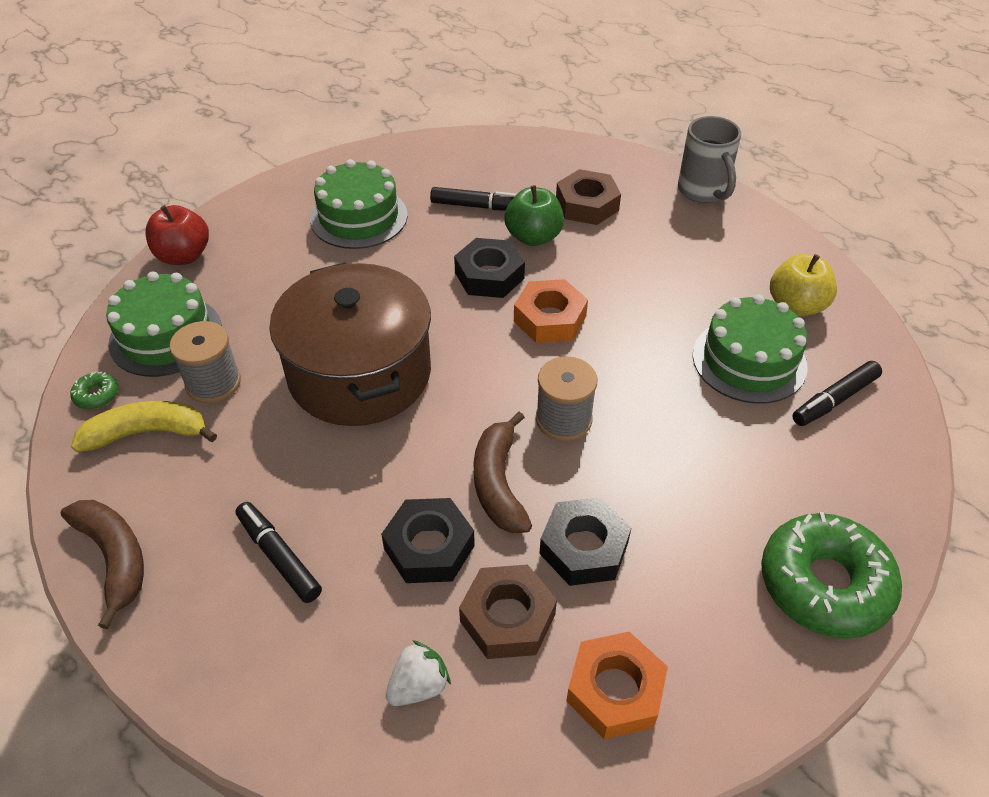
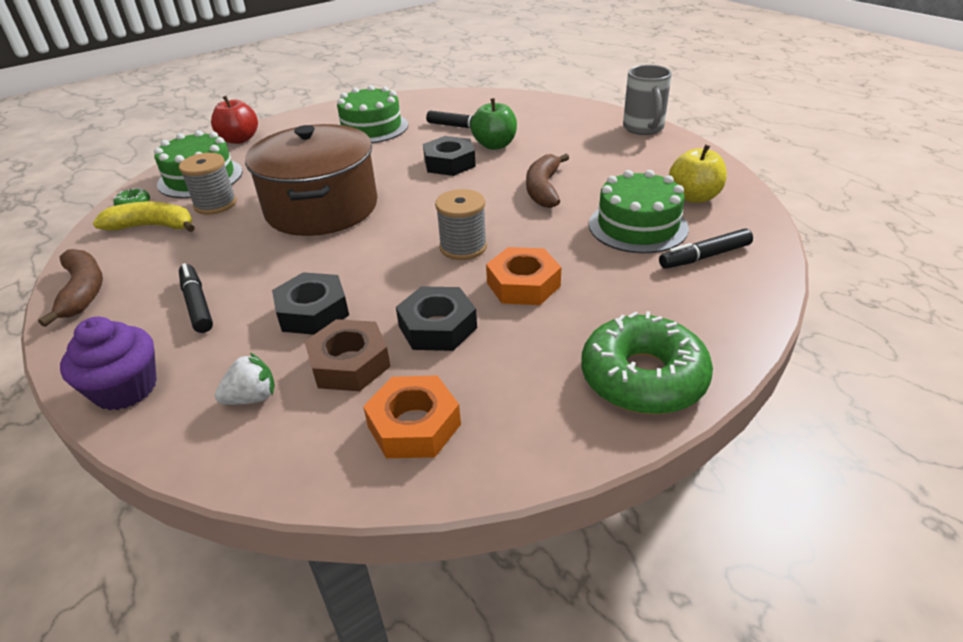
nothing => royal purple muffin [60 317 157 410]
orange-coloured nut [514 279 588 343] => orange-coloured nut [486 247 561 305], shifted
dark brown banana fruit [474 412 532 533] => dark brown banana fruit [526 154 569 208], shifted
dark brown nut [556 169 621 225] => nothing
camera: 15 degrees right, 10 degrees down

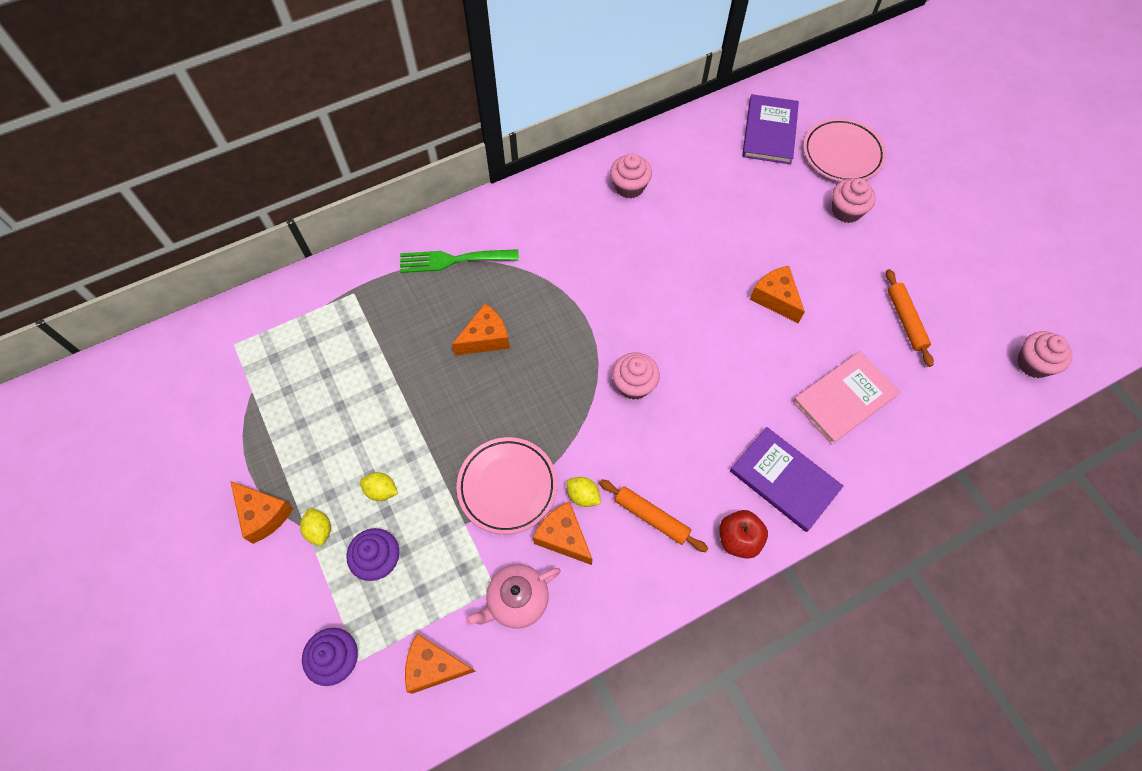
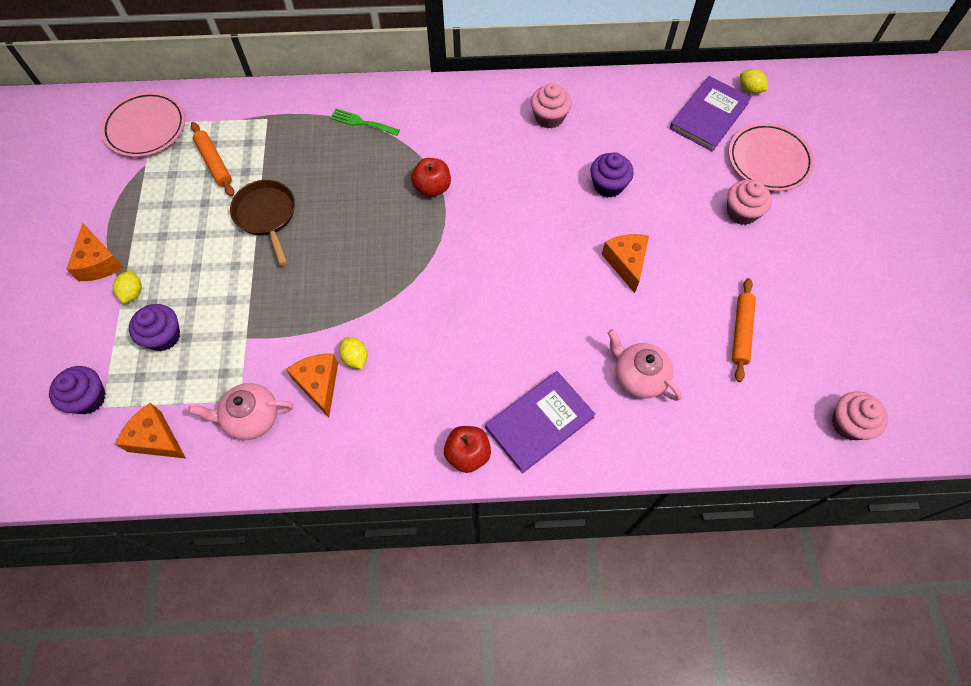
rose-pink dinner plate [457 437 557 534] => rose-pink dinner plate [101 92 185 157], shifted
orange-coloured pastry roller [599 479 708 552] => orange-coloured pastry roller [191 122 234 196], shifted
nothing => dark brown pan [230 180 295 265]
green dinner fork [400 249 519 273] => green dinner fork [330 109 400 136], x0.65
nothing => red apple fruit [411 158 451 197]
royal purple hardback [730 427 843 532] => royal purple hardback [485 371 596 474], 75 degrees clockwise
nothing => royal purple muffin [591 152 634 198]
rose-pink hardback [793 351 900 444] => rose-pink tea pot [608 329 681 401]
bright yellow citrus fruit [360 472 398 501] => bright yellow citrus fruit [740 69 768 94], shifted
orange-coloured cheese [452 304 510 355] => nothing
rose-pink muffin [612 352 660 400] => nothing
camera: 25 degrees right, 0 degrees up

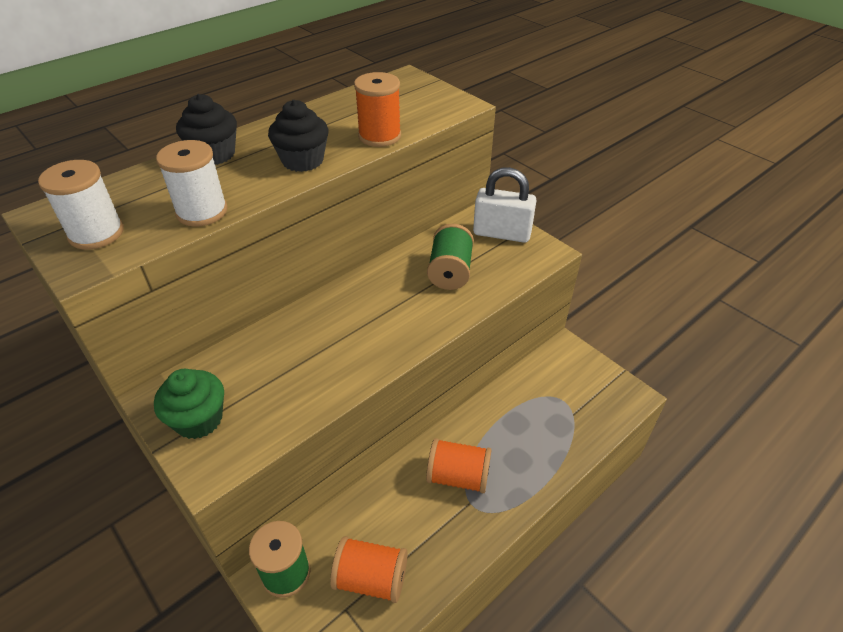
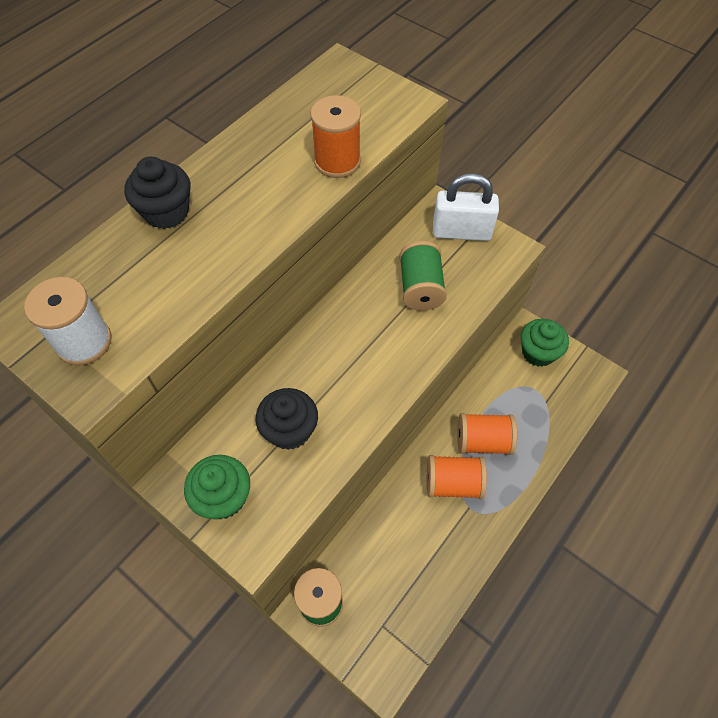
black muffin [268 100 328 172] => black muffin [256 388 318 450], shifted
orange-coloured bobbin [330 536 408 603] => orange-coloured bobbin [457 413 517 455], shifted
nothing => green muffin [521 319 569 367]
pure white bobbin [156 140 228 227] => nothing
camera: 10 degrees left, 15 degrees up

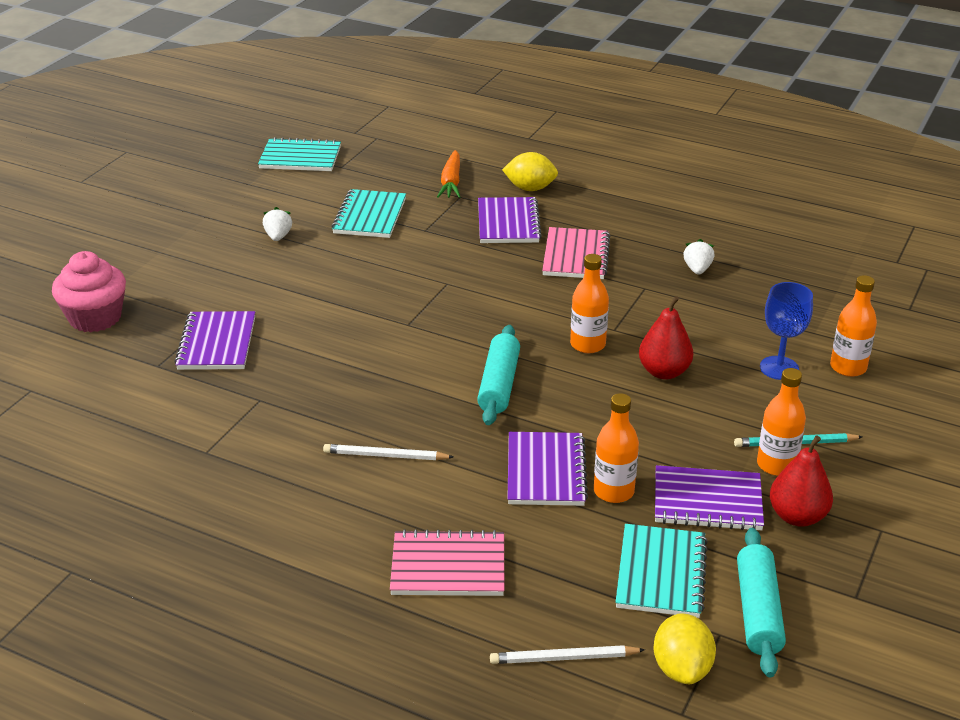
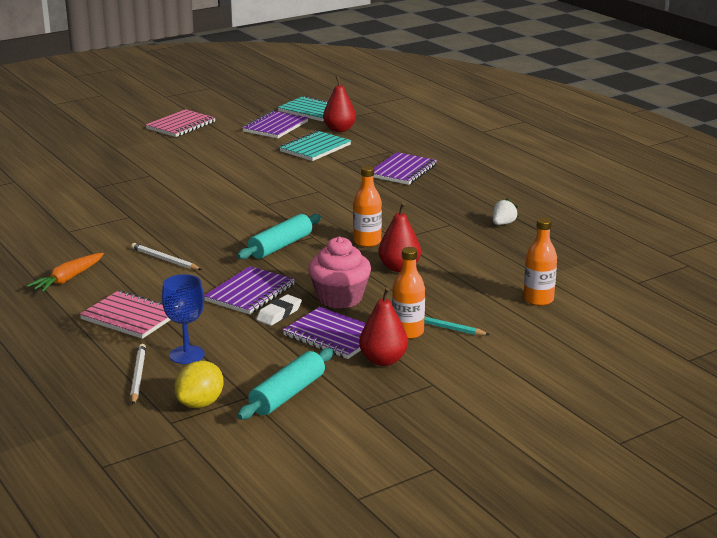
orange-coloured carrot [437 150 460 198] => orange-coloured carrot [26 253 104 292], shifted
pure white wooden pencil [490 645 645 664] => pure white wooden pencil [130 344 146 405], 60 degrees clockwise
rose-pink notepad [542 227 611 279] => rose-pink notepad [145 109 215 137], shifted
royal blue chalice [760 282 813 380] => royal blue chalice [162 274 205 364], shifted
royal purple notepad [174 311 255 370] => royal purple notepad [242 111 308 138], shifted
orange-coloured drink bottle [594 393 639 503] => pure white pencil eraser [256 294 302 326]
rose-pink muffin [52 251 126 332] => rose-pink muffin [308 237 371 309], shifted
nothing => red toy pear [323 76 356 132]
pure white strawberry [263 207 292 241] => nothing
bright yellow citrus fruit [502 152 558 191] => nothing
teal notepad [615 524 708 618] => nothing
camera: 30 degrees right, 10 degrees down

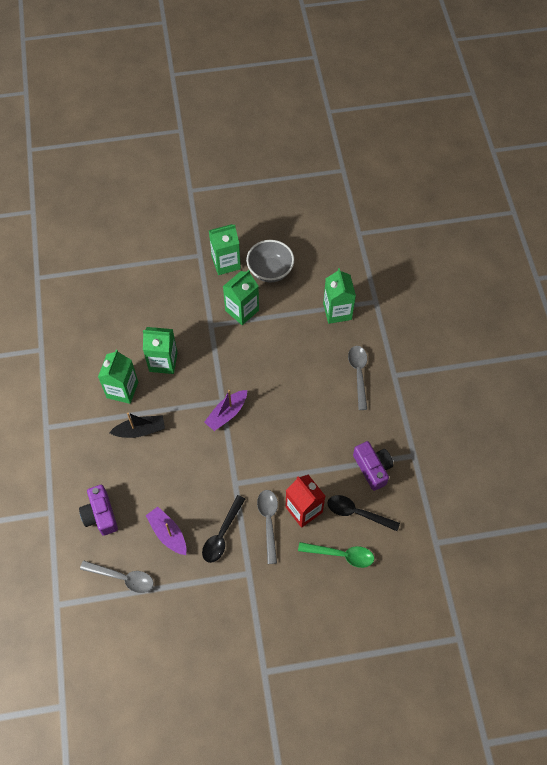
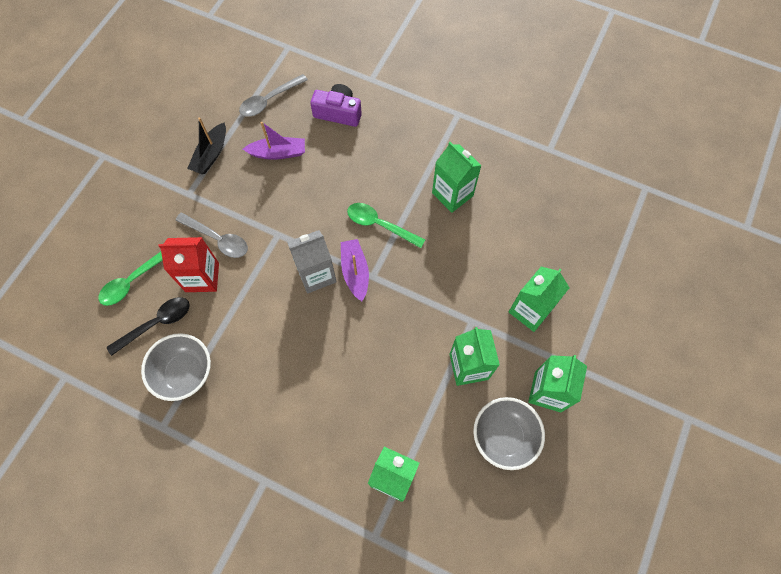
royal purple photo camera [353 441 394 491] => grey deep dish [141 333 211 401]
black toy boat [109 413 165 438] => black toy boat [187 117 226 174], shifted
nothing => grey milk carton [287 230 337 294]
nothing => green spoon [347 203 425 248]
green milk carton [143 327 178 374] => green milk carton [509 267 570 332], shifted
black spoon [202 495 245 563] => nothing
grey spoon [348 346 367 410] => nothing
camera: 125 degrees right, 5 degrees up

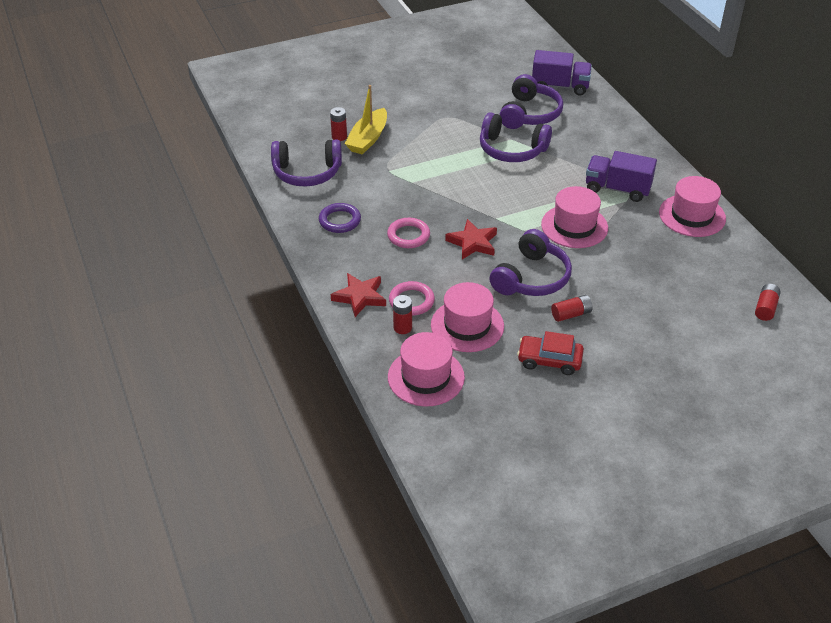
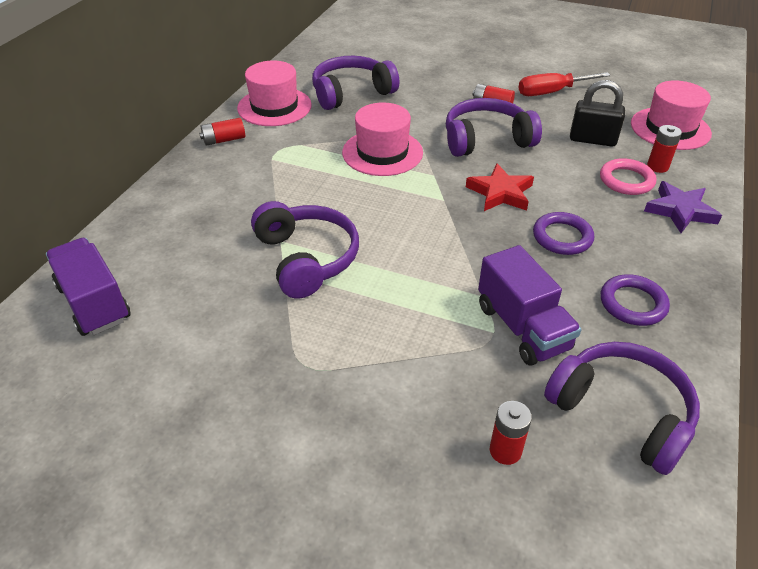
red AA battery [755 284 781 321] => red AA battery [199 118 245 146], shifted
royal purple over-ear headphones [499 74 563 129] => royal purple over-ear headphones [312 56 400 110], shifted
royal purple toy truck [586 151 657 202] => royal purple toy truck [478 245 582 366], shifted
red car [517 331 584 375] => red hand screwdriver [518 72 611 96]
rose-pink ring [387 218 430 248] => royal purple ring [533 212 594 255]
rose-pink hat [431 282 504 352] => black lock [570 80 625 147]
red star [331 273 386 317] => royal purple star [644 181 722 233]
bright yellow toy boat [345 85 387 155] => nothing
camera: 135 degrees left, 0 degrees up

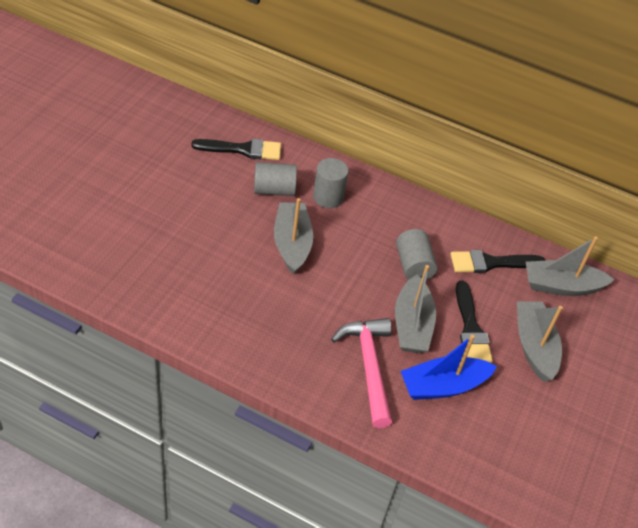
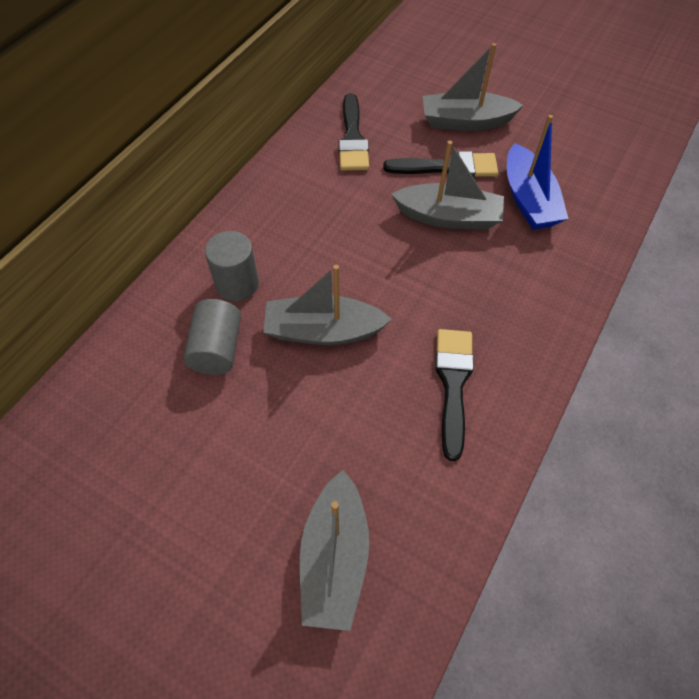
grey toy boat [526 236 615 296] => grey toy boat [300 470 369 631], shifted
black brush [191 139 281 160] => black brush [435 329 474 461], shifted
rose-pink hammer [331 318 392 428] => nothing
grey cylinder shape [396 229 437 280] => nothing
camera: 80 degrees left, 10 degrees up

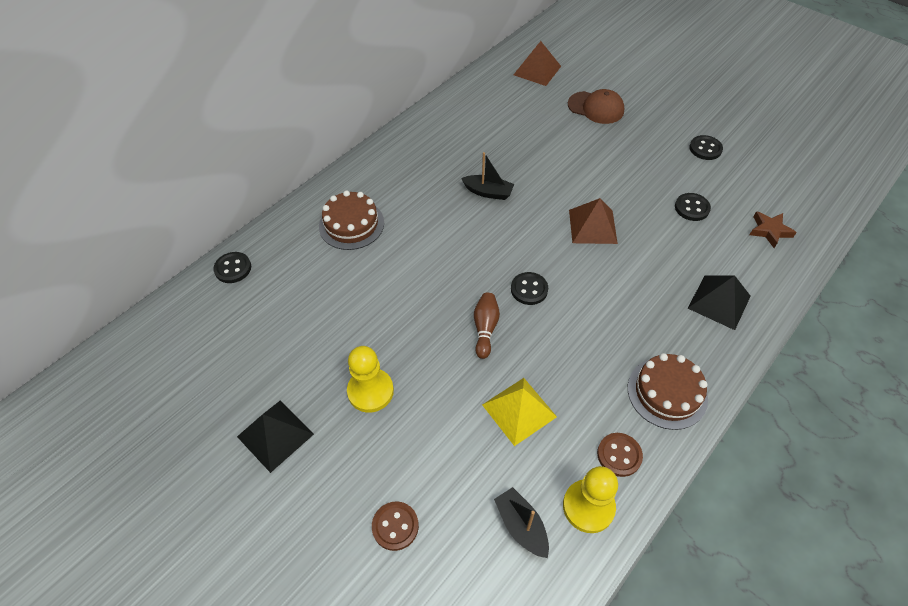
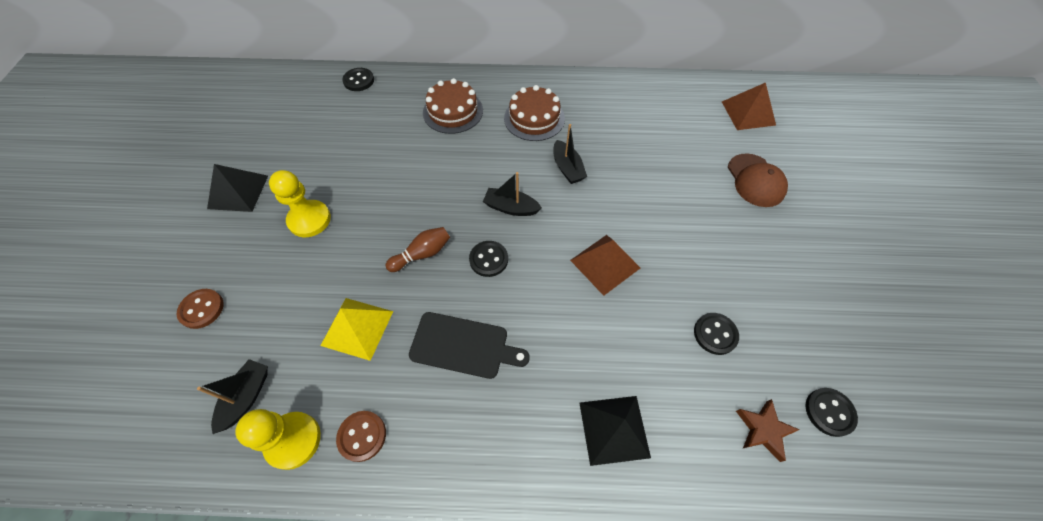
nothing => black chopping board [409 312 530 379]
nothing => black toy boat [483 172 542 216]
dark brown gateau [628 353 708 430] => dark brown gateau [504 85 565 141], shifted
black sewing button [689 135 723 160] => black sewing button [805 388 858 437], shifted
camera: 50 degrees right, 5 degrees up

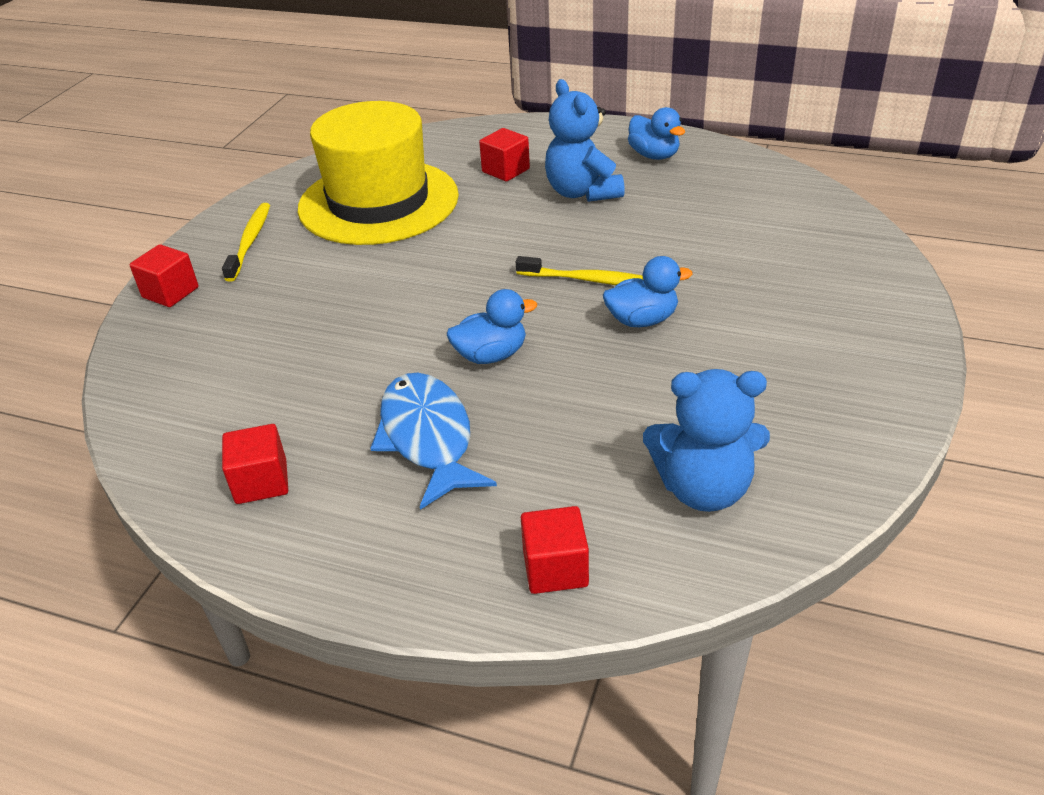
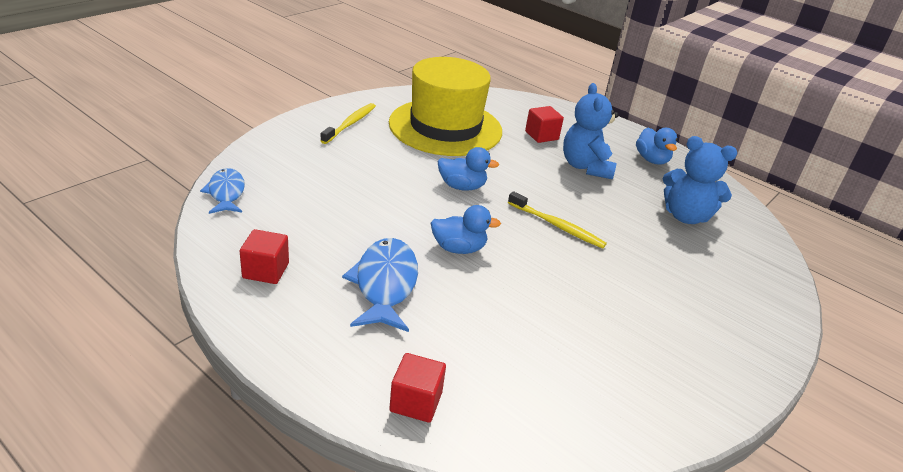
nothing => royal blue toy fish [200 168 245 214]
royal blue toy duck [603 256 693 327] => royal blue toy duck [438 147 499 191], shifted
royal blue teddy bear [643 369 770 512] => royal blue teddy bear [663 136 737 224], shifted
red block [130 244 198 307] => nothing
camera: 15 degrees right, 5 degrees down

